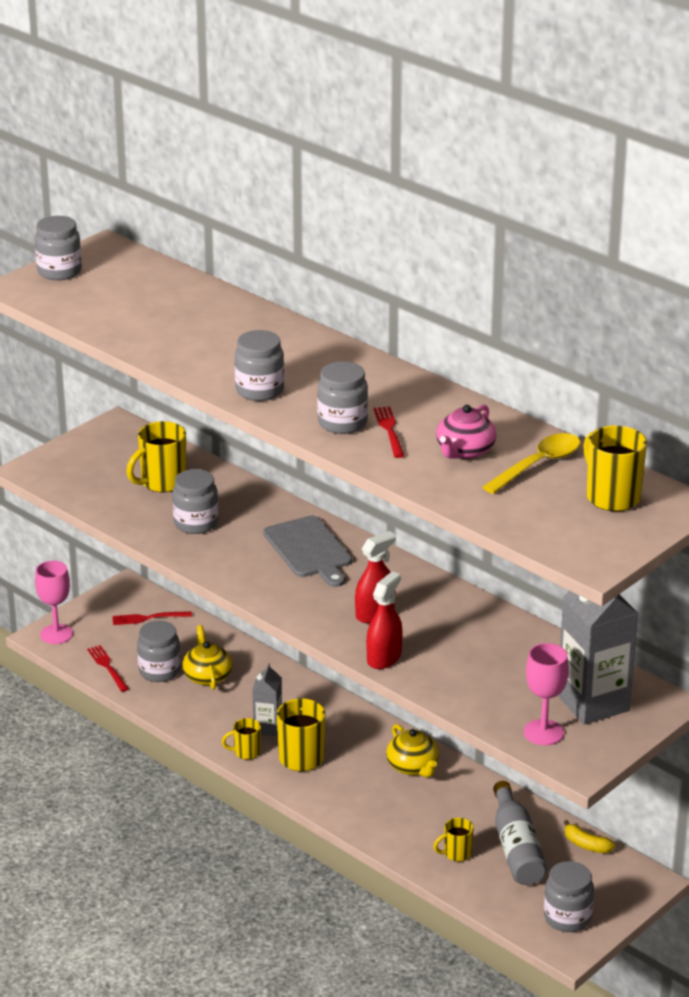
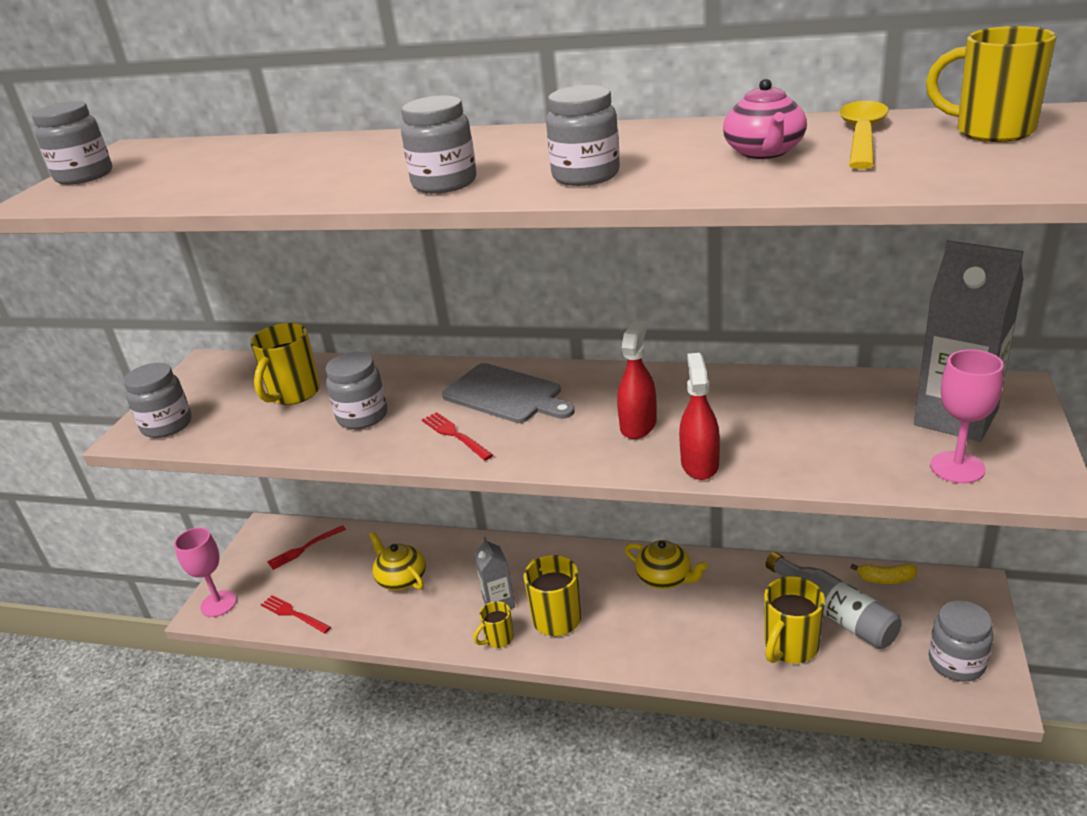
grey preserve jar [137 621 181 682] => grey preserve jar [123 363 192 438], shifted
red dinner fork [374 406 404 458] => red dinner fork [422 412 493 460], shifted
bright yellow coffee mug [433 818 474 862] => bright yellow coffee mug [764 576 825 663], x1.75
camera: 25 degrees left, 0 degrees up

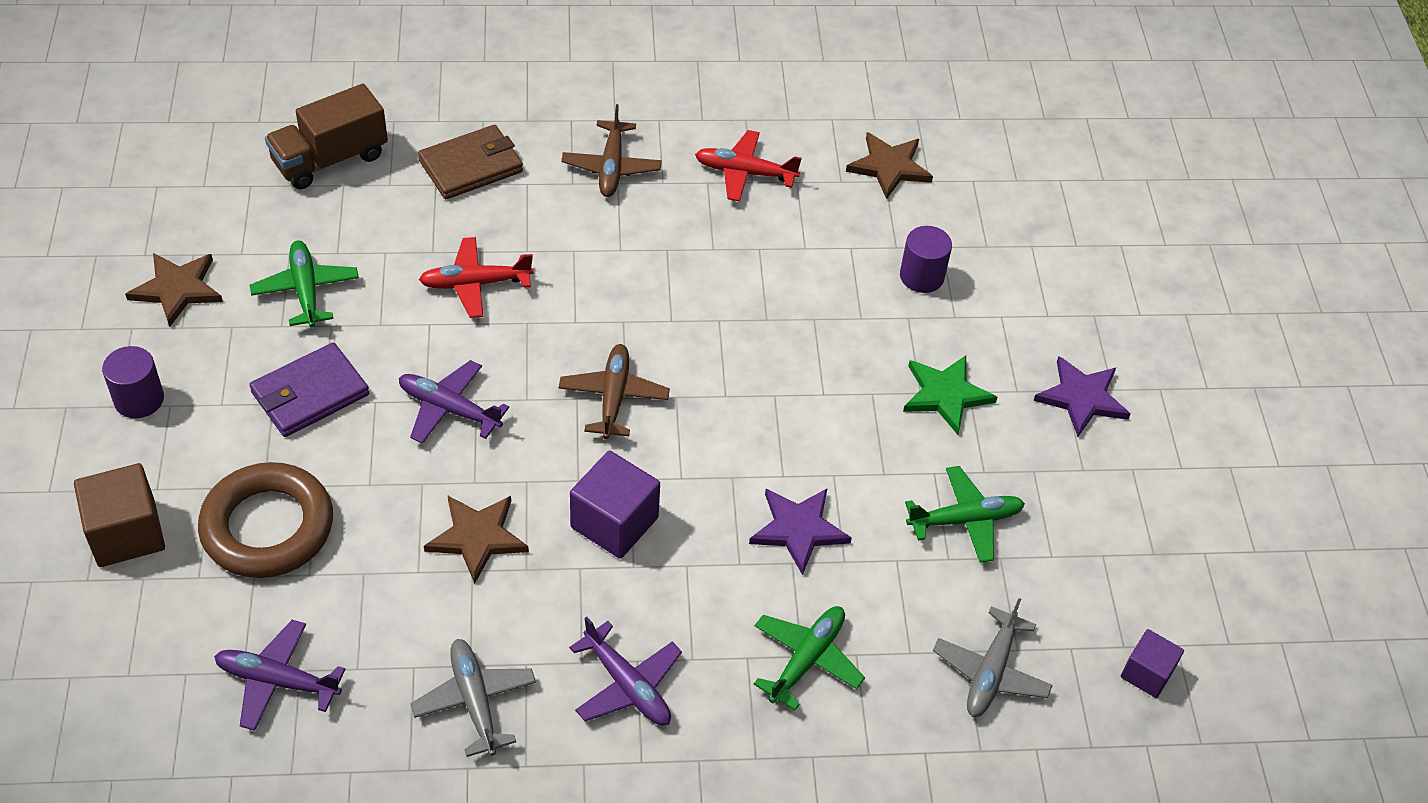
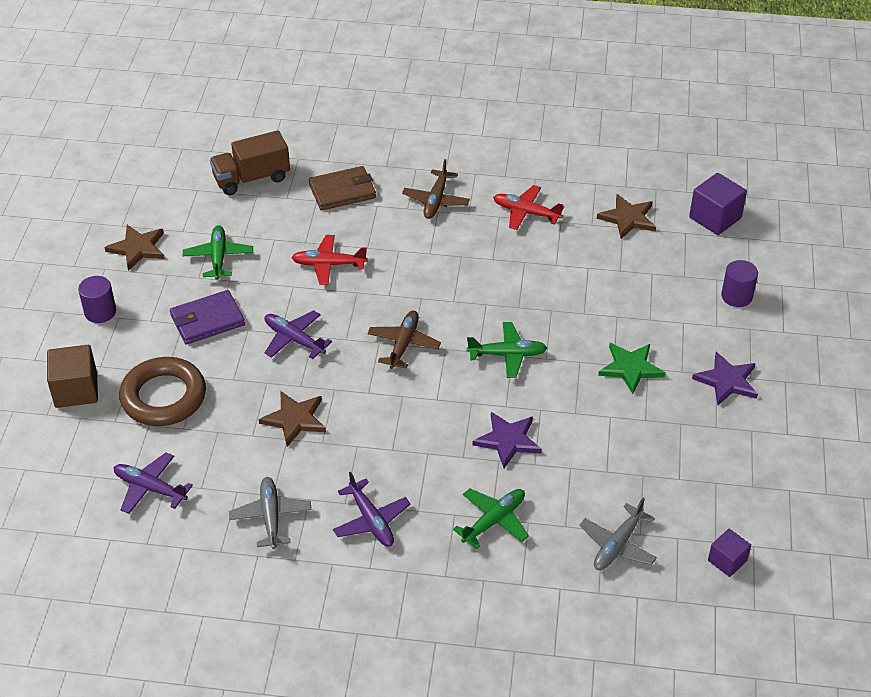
green toy plane [905 466 1025 563] => green toy plane [467 322 547 378], shifted
royal purple block [570 451 660 559] => royal purple block [689 173 747 235], shifted
royal purple cylinder shape [900 226 952 293] => royal purple cylinder shape [721 260 758 307], shifted
camera: 15 degrees right, 5 degrees down

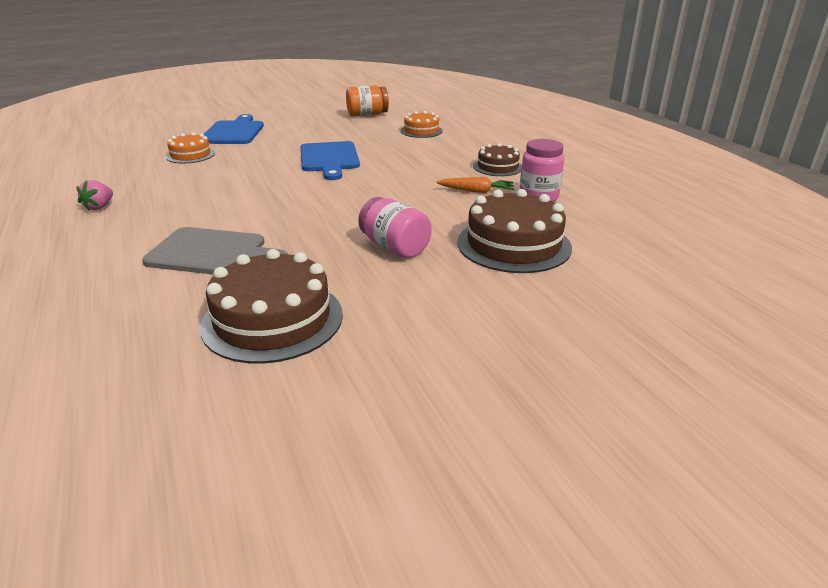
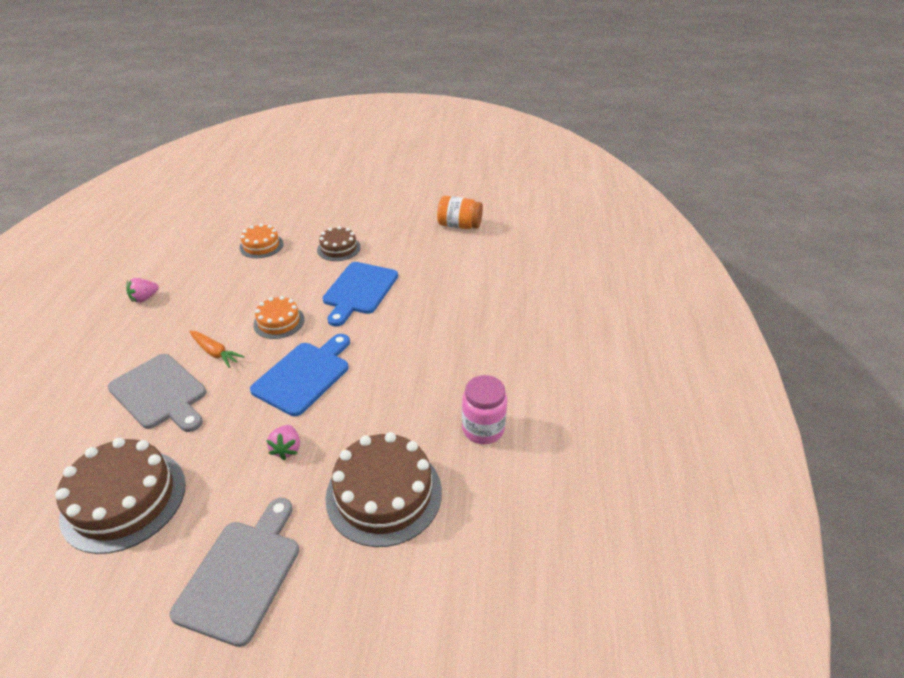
nothing => grey chopping board [170 498 299 647]
orange-coloured carrot [436 177 514 193] => orange-coloured carrot [189 331 245 368], shifted
royal blue chopping board [204 114 264 144] => royal blue chopping board [250 334 350 416], shifted
orange-coloured gateau [401 111 443 138] => orange-coloured gateau [253 296 305 339], shifted
rose-pink preserve jar [358 197 432 258] => rose-pink strawberry [266 425 300 460]
dark brown gateau [473 143 522 176] => dark brown gateau [317 226 361 261], shifted
camera: 30 degrees right, 10 degrees up

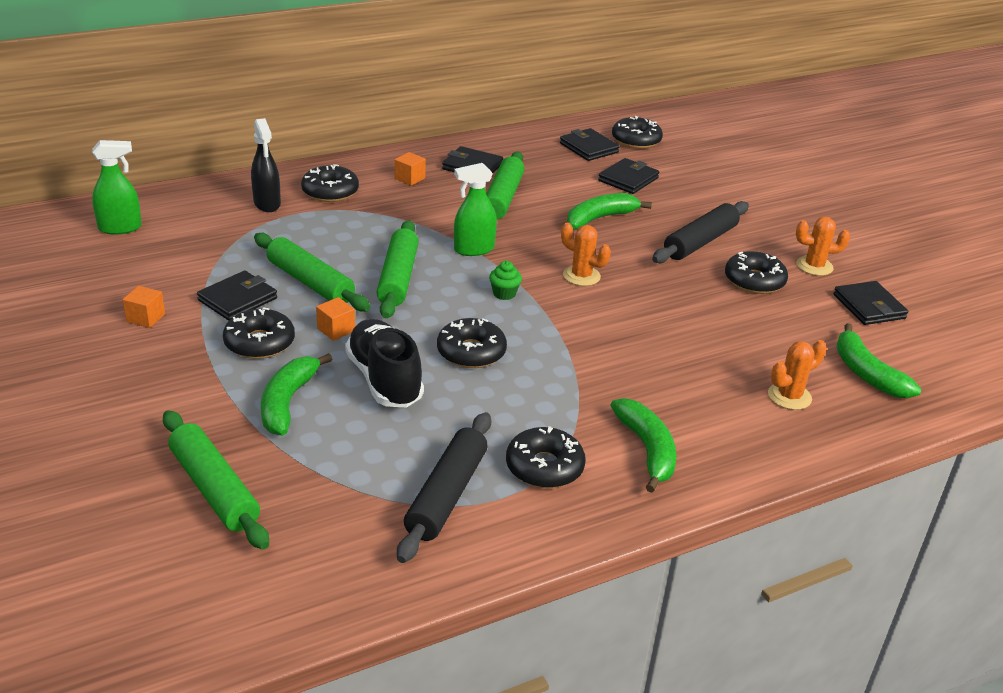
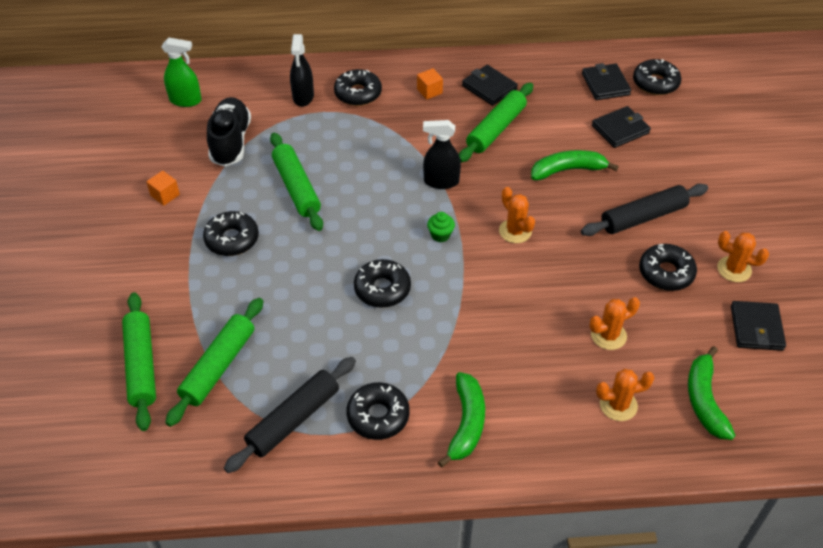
green pastry roller [377 220 419 318] => green pastry roller [165 298 263 427], shifted
black sneaker [345 319 424 407] => black sneaker [207 97 251 166], shifted
green spray bottle [454 163 497 256] => black spray bottle [423 120 461 189]
nothing => orange-coloured saguaro cactus [590 297 640 350]
black card wallet [197 271 277 321] => nothing
green banana fruit [261 353 332 435] => nothing
orange-coloured block [316 297 355 341] => nothing
camera: 25 degrees right, 15 degrees up

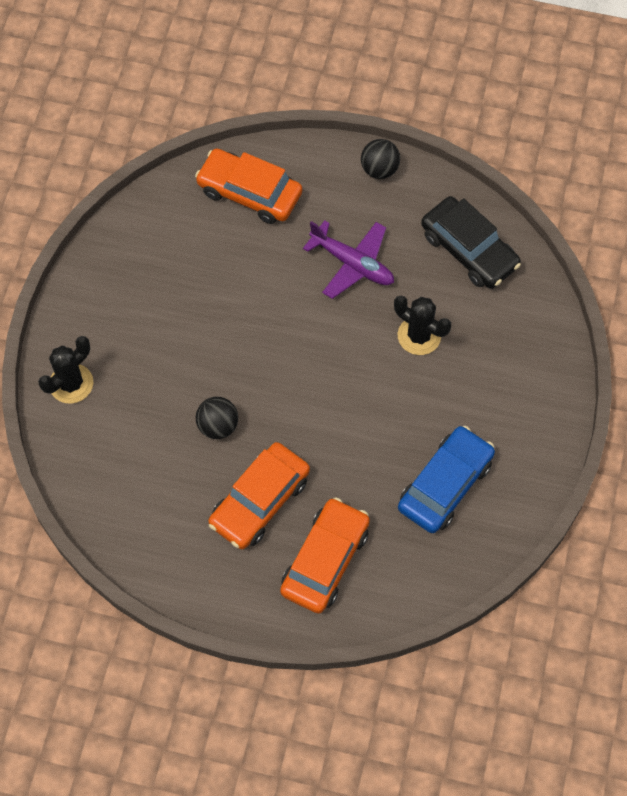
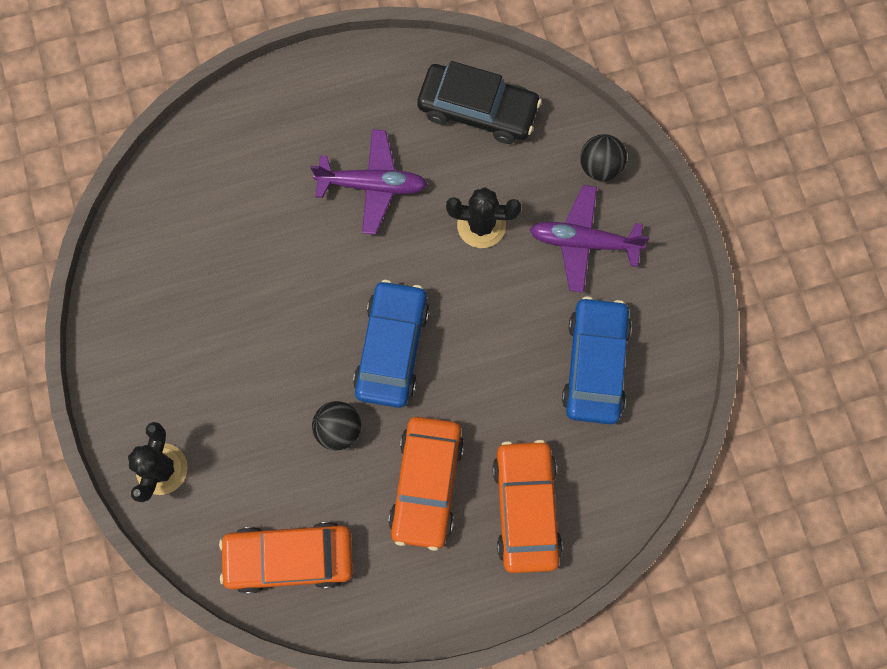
orange-coloured car [195 149 302 224] => orange-coloured car [219 522 353 594], shifted
nothing => royal blue car [353 280 429 408]
nothing => royal purple toy plane [530 185 649 293]
black ball [361 139 400 179] => black ball [580 134 627 181], shifted
camera: 30 degrees left, 10 degrees up

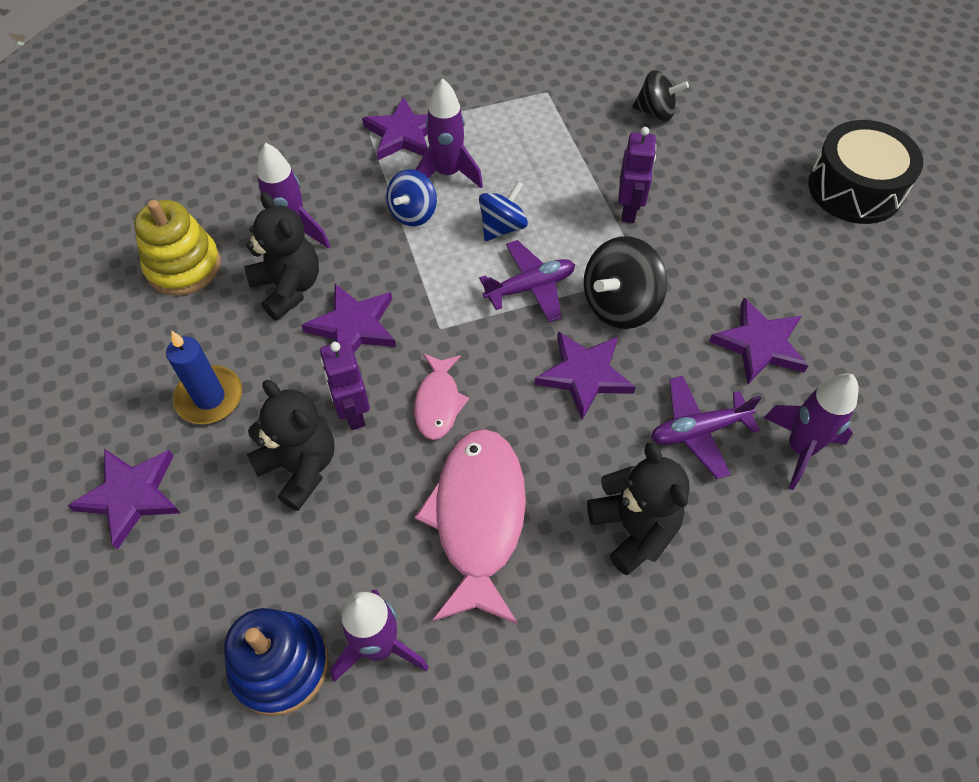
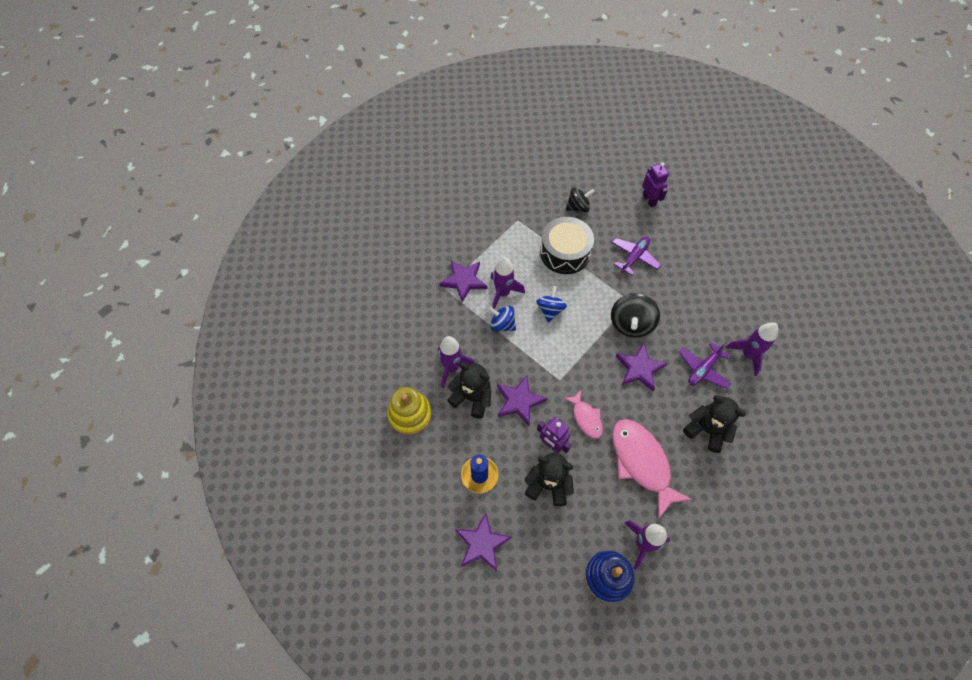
royal blue whirligig [386 170 437 226] => royal blue whirligig [488 306 516 332], 120 degrees clockwise
black drum [808 120 923 224] => black drum [540 217 594 274], shifted
royal purple toy plane [479 240 575 322] => royal purple toy plane [612 237 661 276], shifted
royal purple toy robot [618 127 656 223] => royal purple toy robot [642 162 669 207], shifted
royal purple star [709 298 809 384] => nothing
camera: 30 degrees left, 5 degrees up

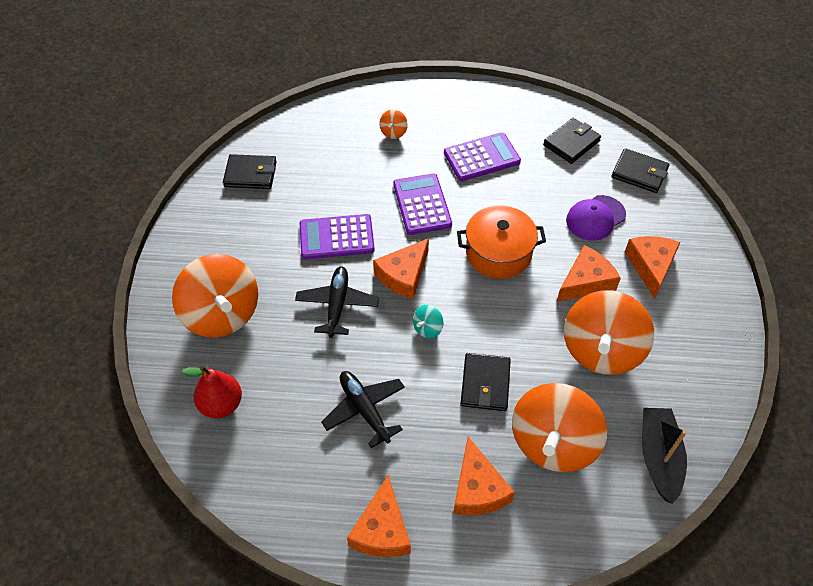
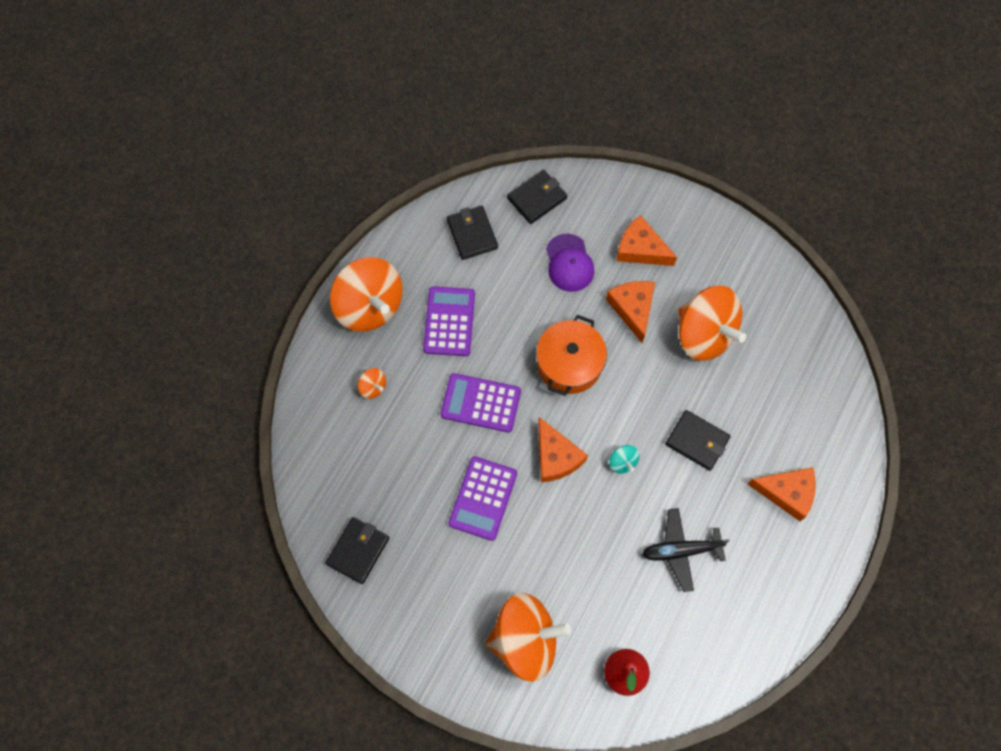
orange-coloured whirligig [512 383 607 472] => orange-coloured whirligig [330 257 402 332], shifted
black toy plane [295 266 379 338] => nothing
orange-coloured cheese [347 475 411 557] => nothing
black toy boat [642 408 687 504] => nothing
camera: 65 degrees left, 15 degrees up

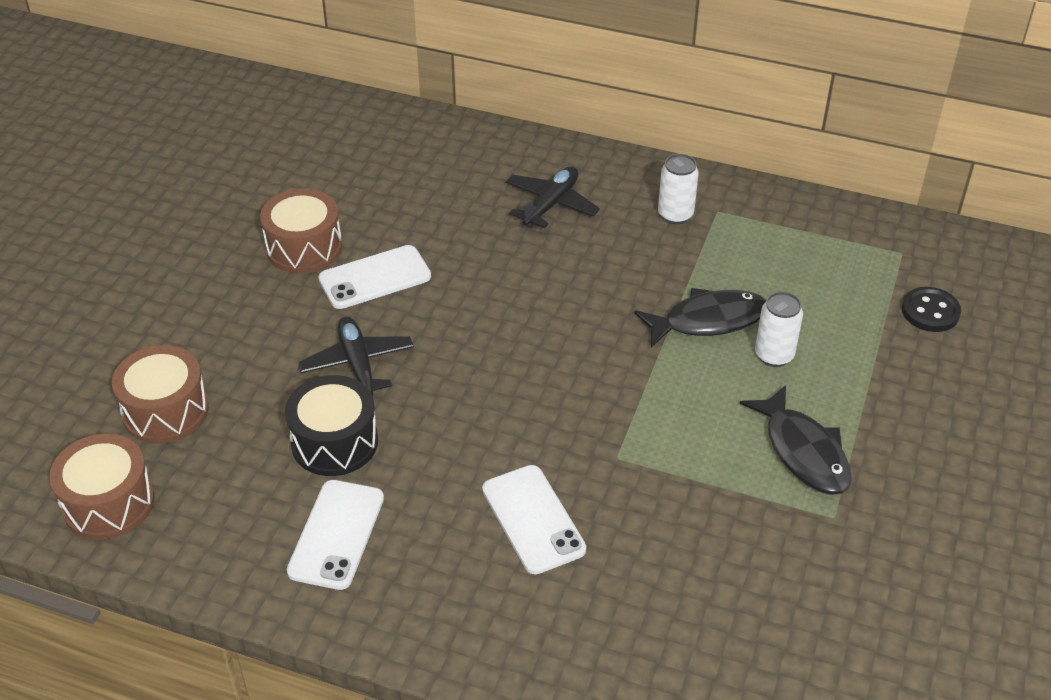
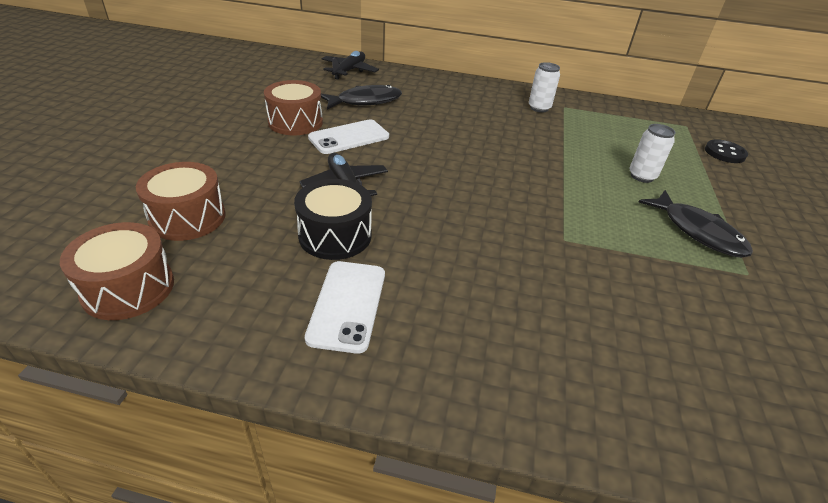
black toy fish [634 288 766 347] => black toy fish [321 85 402 109], shifted
black toy plane [506 166 600 228] => black toy plane [322 51 379 79], shifted
pure white smartphone [482 465 586 574] => nothing
camera: 10 degrees left, 5 degrees down

